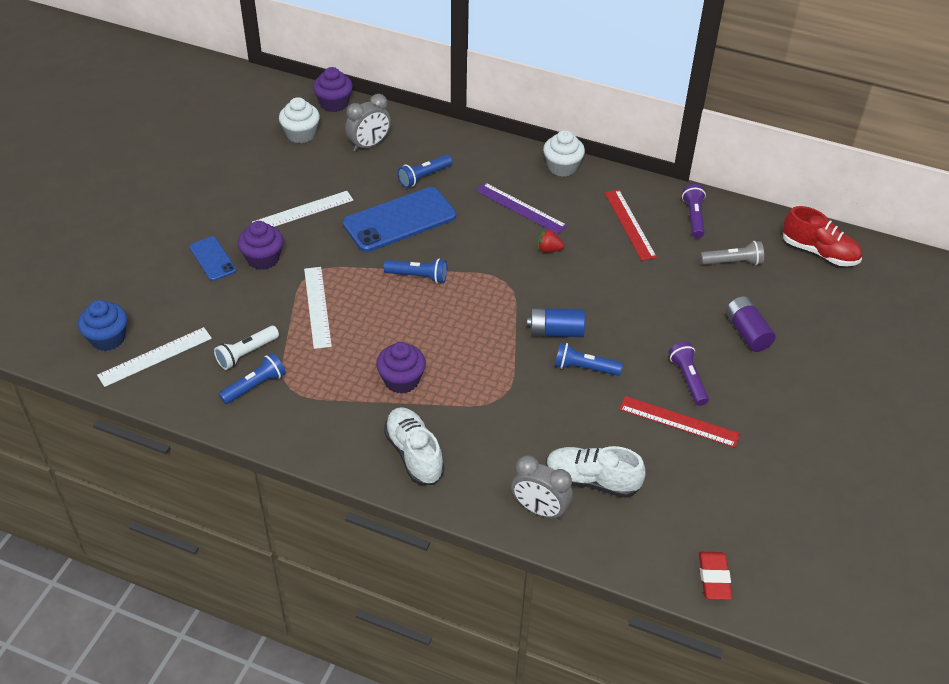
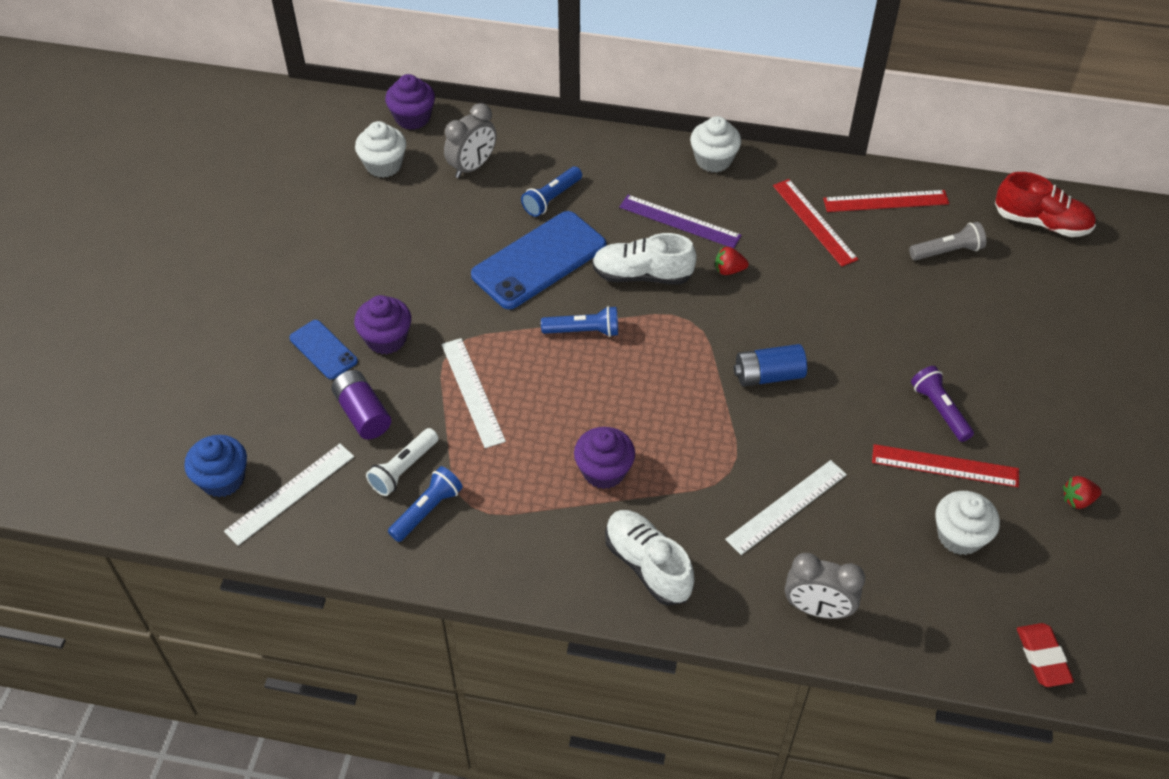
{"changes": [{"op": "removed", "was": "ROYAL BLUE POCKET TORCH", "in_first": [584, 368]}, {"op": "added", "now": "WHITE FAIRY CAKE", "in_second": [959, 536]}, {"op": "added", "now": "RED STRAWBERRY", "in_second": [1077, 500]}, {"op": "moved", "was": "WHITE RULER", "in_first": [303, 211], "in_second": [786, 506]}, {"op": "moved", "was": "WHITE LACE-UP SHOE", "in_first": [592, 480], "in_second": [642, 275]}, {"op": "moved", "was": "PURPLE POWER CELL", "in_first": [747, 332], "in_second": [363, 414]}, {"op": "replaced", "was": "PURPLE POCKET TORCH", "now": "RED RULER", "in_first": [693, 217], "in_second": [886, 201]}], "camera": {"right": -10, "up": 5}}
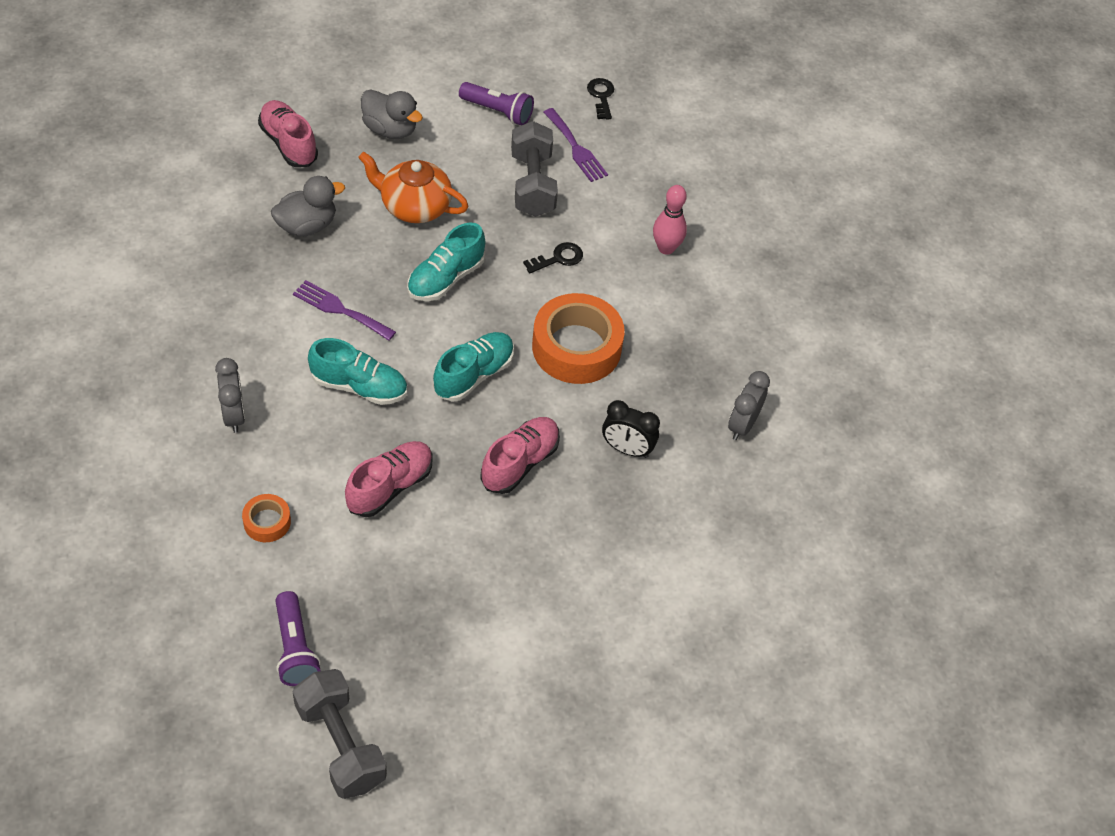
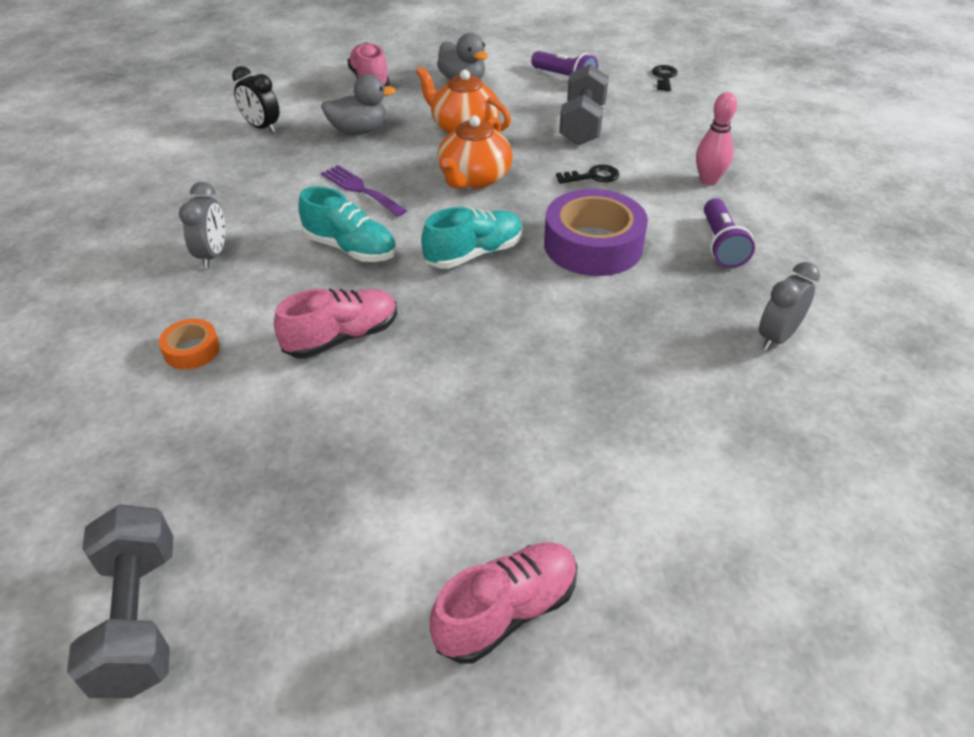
{"changes": [{"op": "removed", "was": "PURPLE TABLE FORK", "in_first": [576, 148]}, {"op": "moved", "was": "PURPLE POCKET TORCH", "in_first": [295, 648], "in_second": [721, 245]}, {"op": "moved", "was": "PINK LACE-UP SHOE", "in_first": [520, 463], "in_second": [506, 612]}, {"op": "moved", "was": "EBONY ALARM CLOCK", "in_first": [627, 449], "in_second": [262, 127]}, {"op": "replaced", "was": "TEAL LACE-UP SHOE", "now": "BRIGHT ORANGE TEAPOT", "in_first": [446, 278], "in_second": [474, 179]}, {"op": "recoloured", "was": "BRIGHT ORANGE ROLL OF TAPE", "now": "PURPLE ROLL OF TAPE", "in_first": [576, 347], "in_second": [593, 245]}], "camera": {"right": 20, "up": -10}}
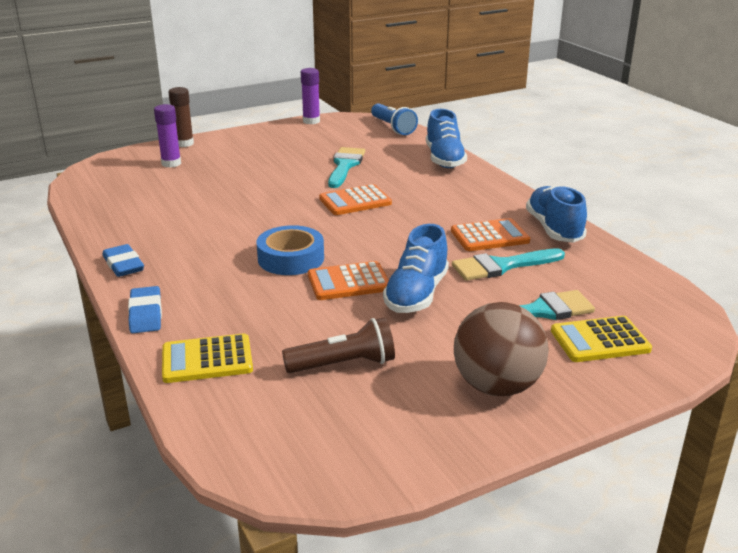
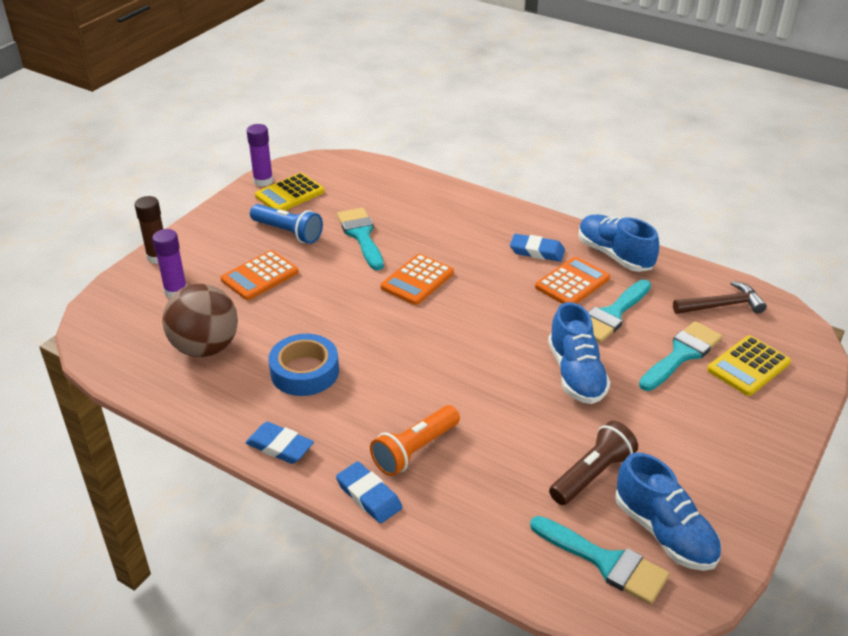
{"changes": [{"op": "added", "now": "BRIGHT ORANGE POCKET TORCH", "in_second": [415, 450]}, {"op": "added", "now": "ROYAL BLUE GUM ERASER", "in_second": [537, 251]}, {"op": "added", "now": "TEAL BRUSH", "in_second": [605, 562]}, {"op": "added", "now": "DARK BROWN CARPENTER'S HAMMER", "in_second": [722, 305]}, {"op": "moved", "was": "YELLOW CALCULATOR", "in_first": [207, 360], "in_second": [290, 194]}, {"op": "moved", "was": "ROYAL BLUE ROLL OF TAPE", "in_first": [291, 258], "in_second": [304, 372]}, {"op": "moved", "was": "BRIGHT ORANGE CALCULATOR", "in_first": [348, 282], "in_second": [260, 276]}, {"op": "moved", "was": "ROYAL BLUE POCKET TORCH", "in_first": [393, 127], "in_second": [288, 232]}, {"op": "moved", "was": "ROYAL BLUE LACE-UP SHOE", "in_first": [444, 159], "in_second": [664, 532]}, {"op": "moved", "was": "DARK BROWN PLAY BALL", "in_first": [496, 386], "in_second": [205, 347]}], "camera": {"right": -30, "up": 10}}
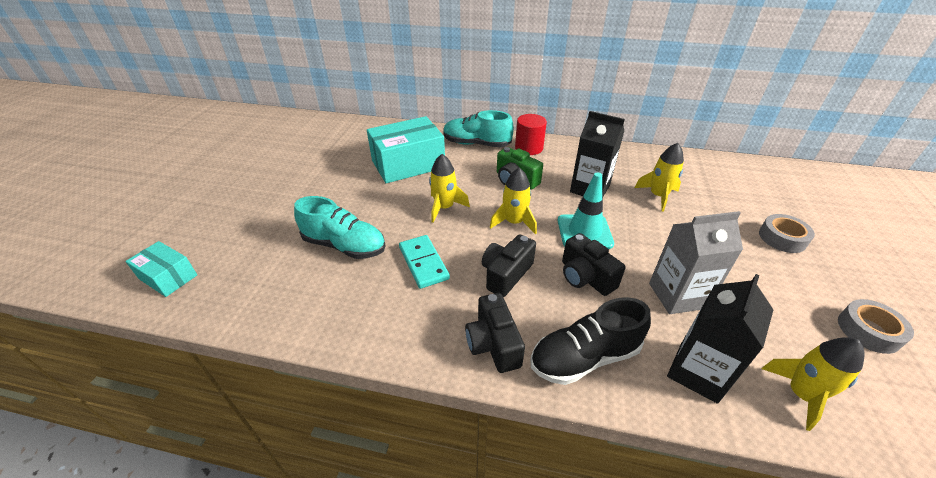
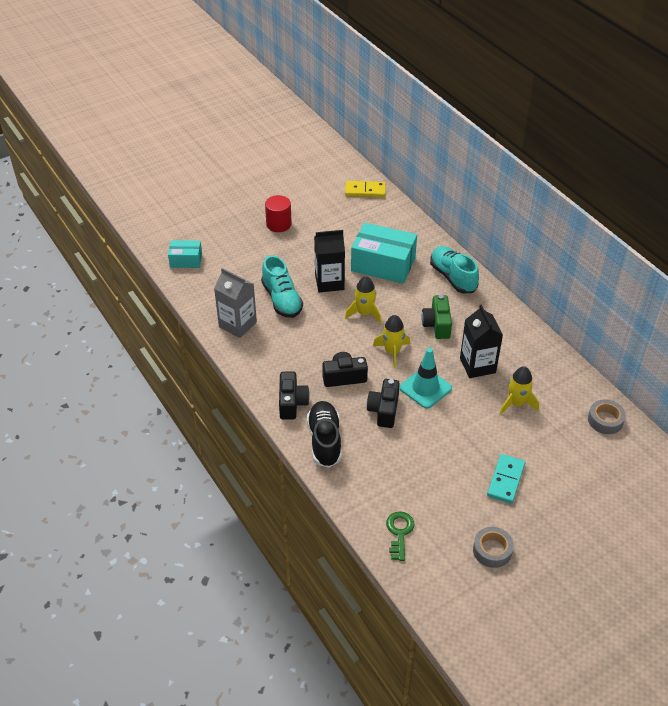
{"changes": [{"op": "added", "now": "YELLOW DOMINO PIECE", "in_second": [365, 191]}, {"op": "moved", "was": "TEAL DOMINO PIECE", "in_first": [423, 263], "in_second": [505, 480]}, {"op": "moved", "was": "RED SOLID CYLINDER", "in_first": [529, 148], "in_second": [278, 224]}, {"op": "moved", "was": "GRAY JUICE CARTON", "in_first": [677, 295], "in_second": [237, 324]}, {"op": "moved", "was": "EBONY JUICE CARTON", "in_first": [698, 372], "in_second": [329, 282]}, {"op": "moved", "was": "GRAY ROLL OF TAPE", "in_first": [782, 238], "in_second": [605, 420]}, {"op": "replaced", "was": "YELLOW SPACESHIP", "now": "EMERALD LATCHKEY", "in_first": [801, 394], "in_second": [399, 532]}, {"op": "turned", "was": "TEAL PACKAGE", "in_first": [168, 277], "in_second": [186, 260], "clockwise": -75}, {"op": "turned", "was": "EBONY PHOTO CAMERA", "in_first": [493, 344], "in_second": [292, 403], "clockwise": 150}, {"op": "turned", "was": "EBONY LACE-UP SHOE", "in_first": [584, 357], "in_second": [325, 441], "clockwise": 60}], "camera": {"right": 45, "up": 5}}
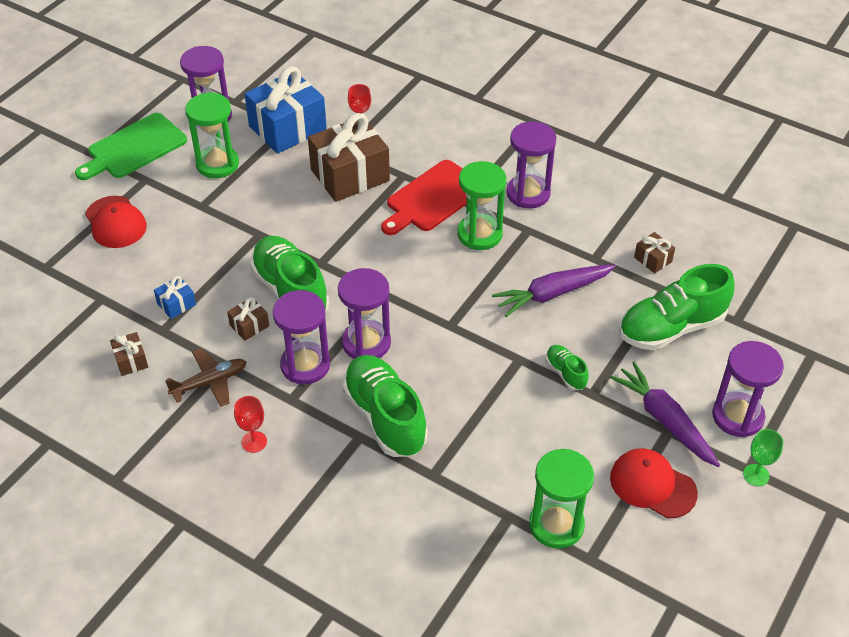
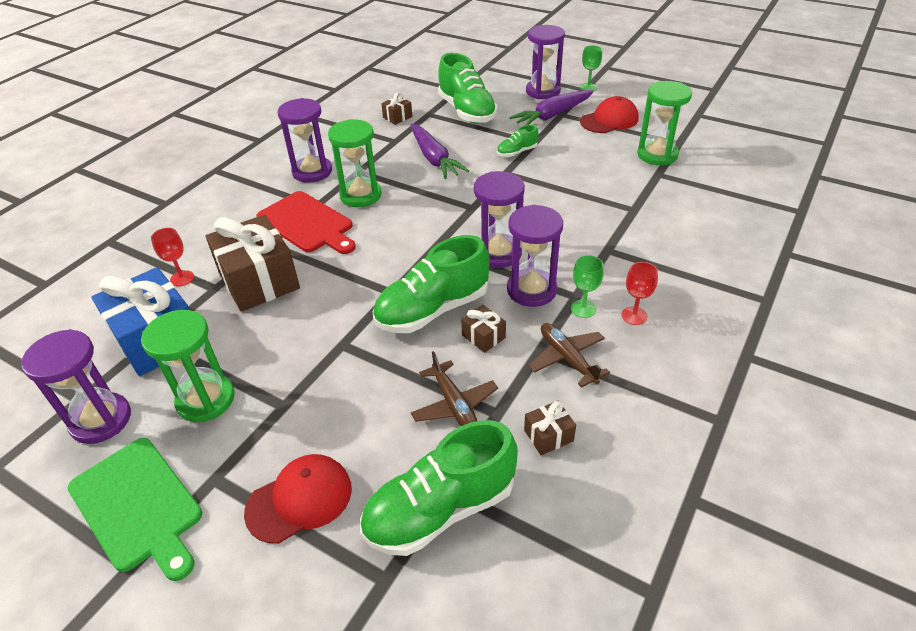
{"changes": [{"op": "added", "now": "EMERALD GOBLET", "in_second": [583, 309]}, {"op": "moved", "was": "EMERALD LACE-UP SHOE", "in_first": [385, 417], "in_second": [440, 509]}, {"op": "replaced", "was": "ROYAL BLUE GIFT", "now": "DARK BROWN PLANE", "in_first": [176, 304], "in_second": [454, 405]}, {"op": "turned", "was": "RED BASEBALL CAP", "in_first": [652, 485], "in_second": [609, 120], "clockwise": -150}], "camera": {"right": -90, "up": -5}}
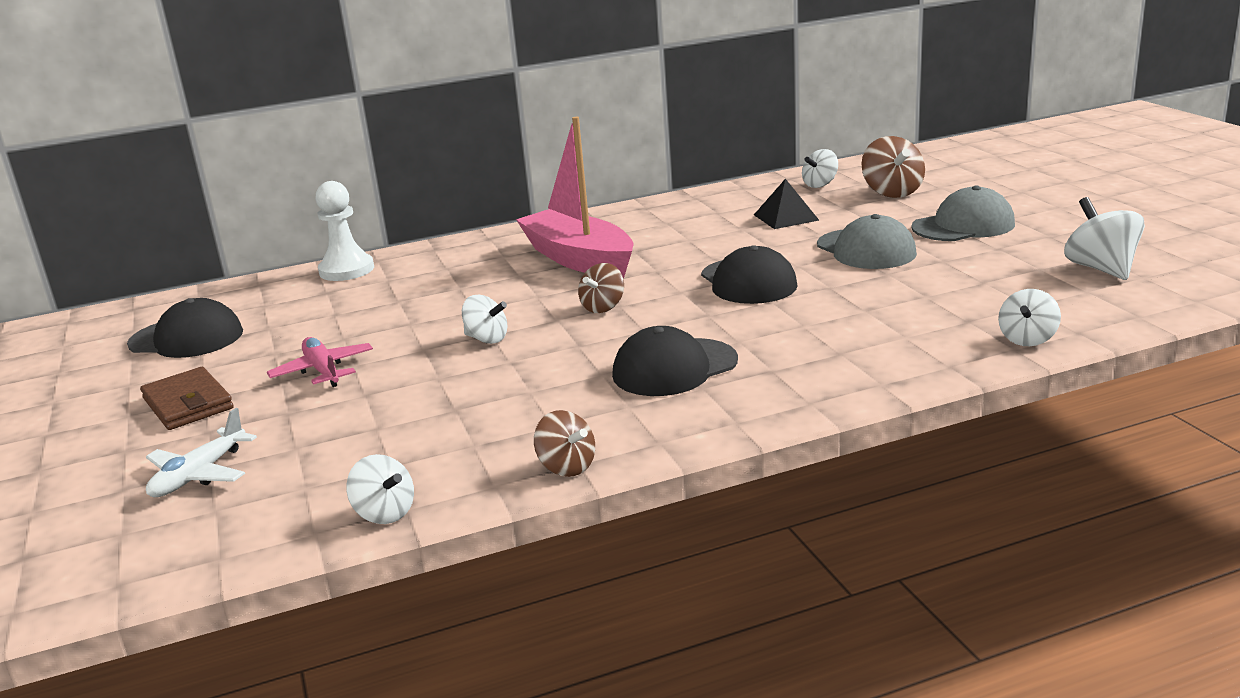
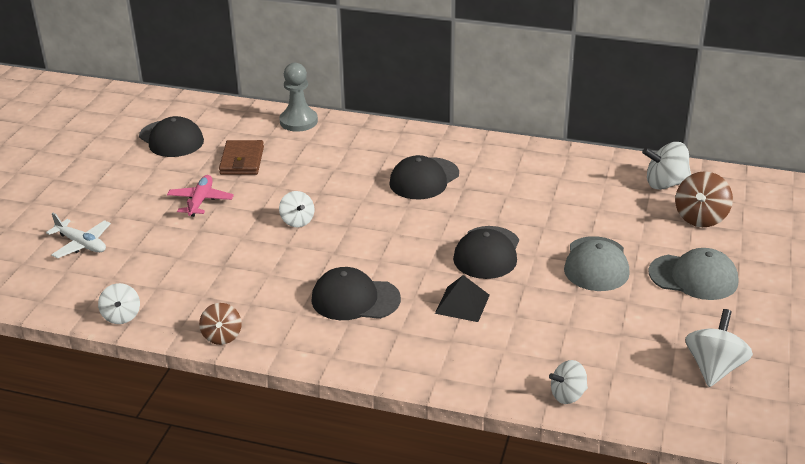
{"changes": [{"op": "removed", "was": "DARK BROWN TOY TOP", "in_first": [603, 307]}, {"op": "moved", "was": "DARK BROWN CARD WALLET", "in_first": [188, 403], "in_second": [242, 161]}, {"op": "moved", "was": "EBONY SOLID PYRAMID", "in_first": [786, 217], "in_second": [462, 304]}, {"op": "replaced", "was": "PINK BOAT", "now": "EBONY BASEBALL CAP", "in_first": [579, 259], "in_second": [424, 179]}, {"op": "recoloured", "was": "WHITE GAME PAWN", "now": "GRAY GAME PAWN", "in_first": [346, 270], "in_second": [298, 121]}, {"op": "turned", "was": "WHITE PLANE", "in_first": [199, 475], "in_second": [82, 244], "clockwise": -120}, {"op": "resized", "was": "WHITE TOY TOP", "in_first": [820, 184], "in_second": [665, 184], "ratio": 1.52}], "camera": {"right": 35, "up": 10}}
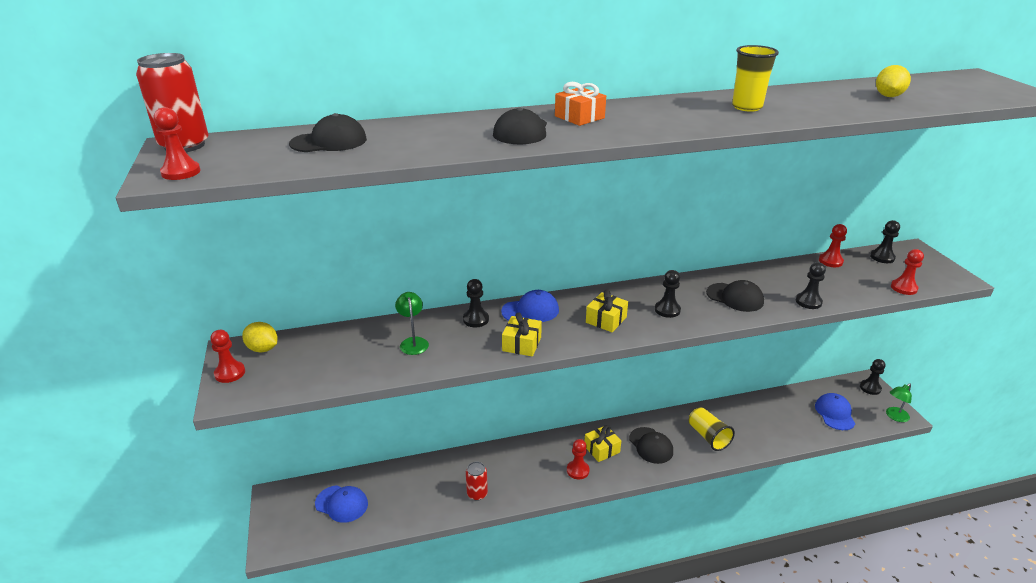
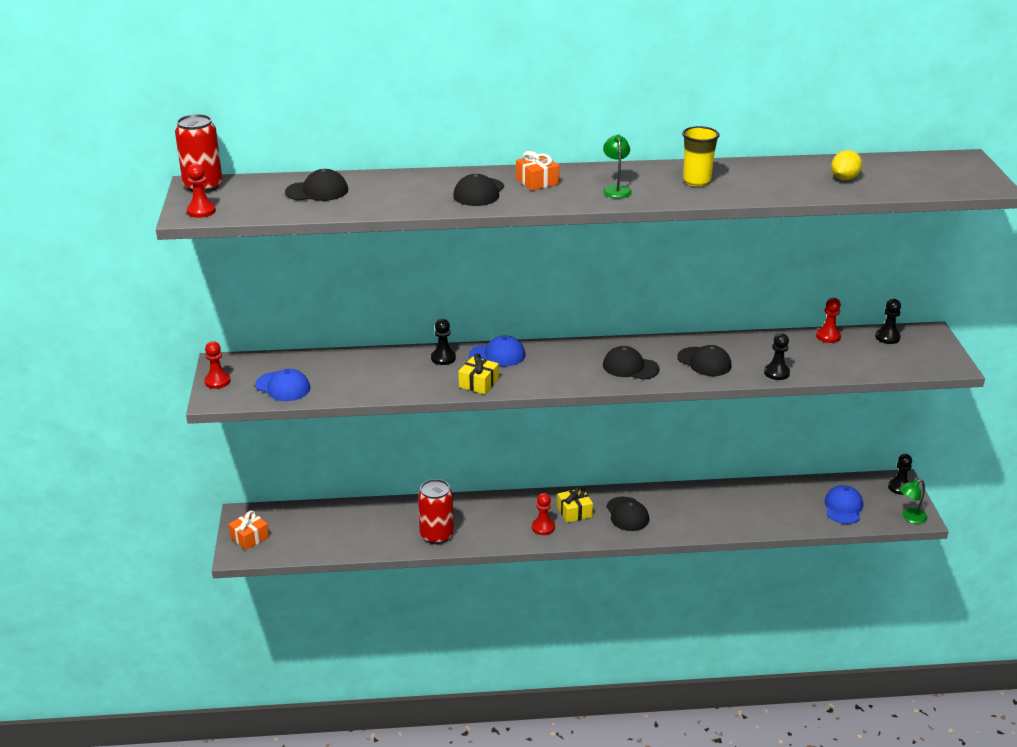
{"changes": [{"op": "removed", "was": "YELLOW LEMON", "in_first": [263, 349]}, {"op": "removed", "was": "YELLOW GIFT", "in_first": [606, 320]}, {"op": "removed", "was": "YELLOW BEAKER", "in_first": [708, 437]}, {"op": "removed", "was": "RED GAME PAWN", "in_first": [903, 288]}, {"op": "added", "now": "BRIGHT ORANGE GIFT", "in_second": [249, 537]}, {"op": "moved", "was": "ROYAL BLUE BASEBALL CAP", "in_first": [342, 504], "in_second": [283, 387]}, {"op": "moved", "was": "EMERALD READING LAMP", "in_first": [413, 342], "in_second": [616, 189]}, {"op": "replaced", "was": "EBONY GAME PAWN", "now": "EBONY BASEBALL CAP", "in_first": [667, 310], "in_second": [630, 367]}, {"op": "resized", "was": "RED CAN", "in_first": [477, 494], "in_second": [436, 535], "ratio": 1.63}], "camera": {"right": 10, "up": 0}}
